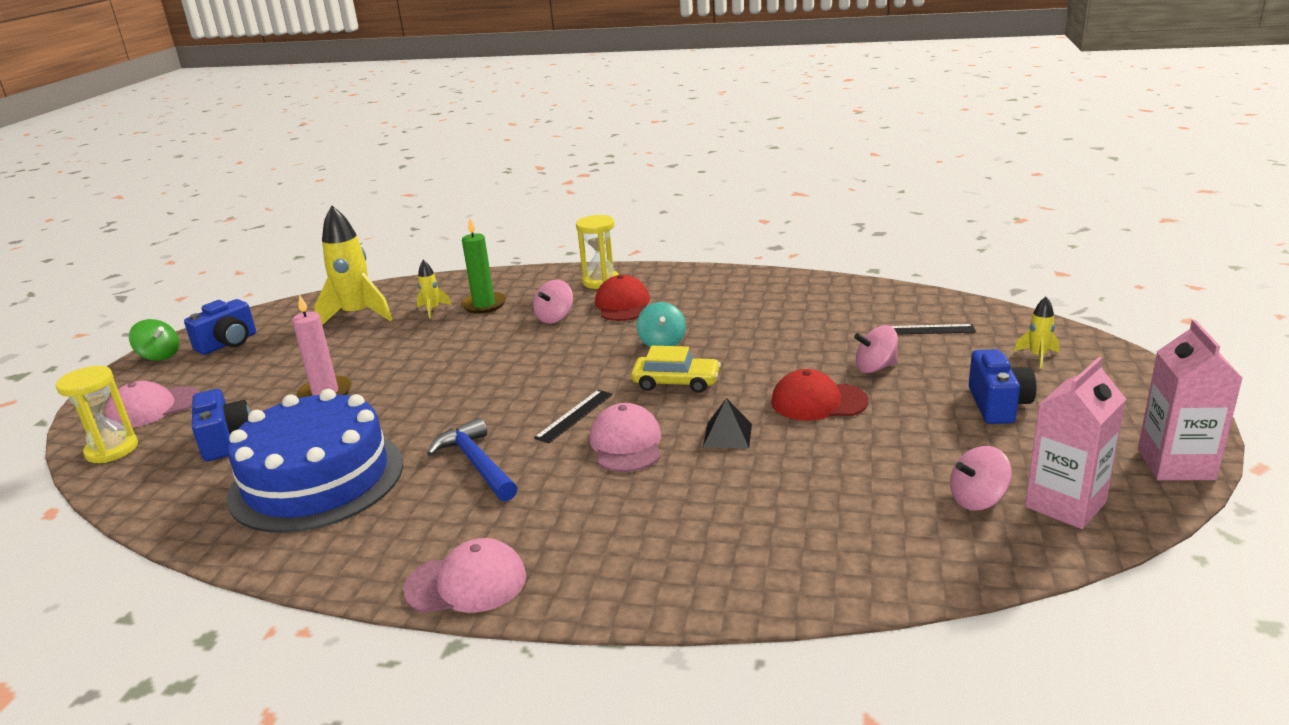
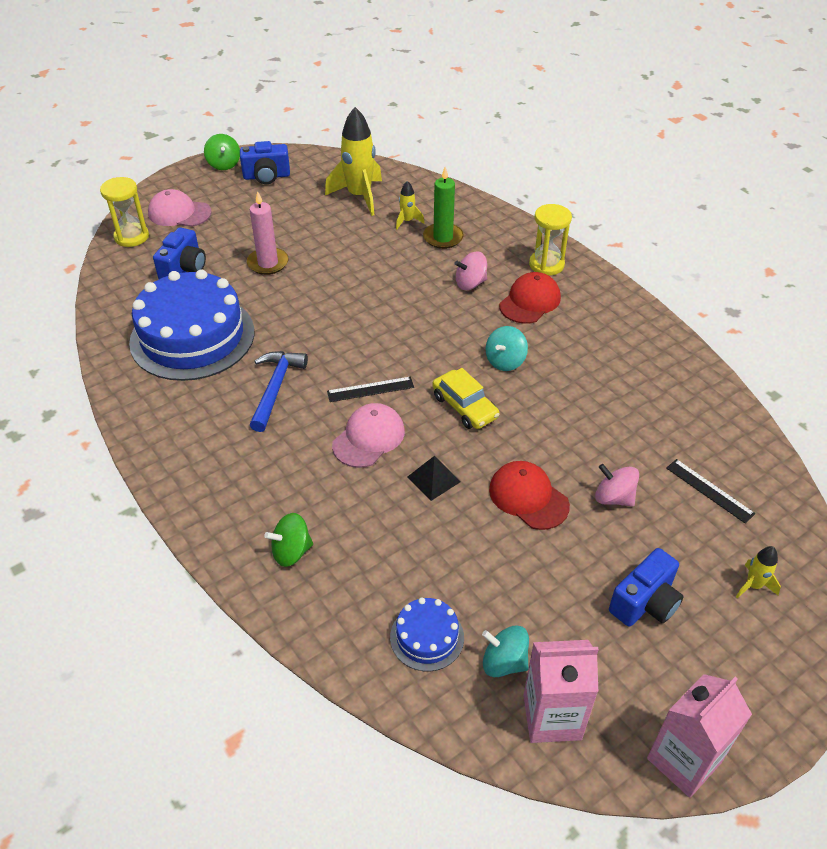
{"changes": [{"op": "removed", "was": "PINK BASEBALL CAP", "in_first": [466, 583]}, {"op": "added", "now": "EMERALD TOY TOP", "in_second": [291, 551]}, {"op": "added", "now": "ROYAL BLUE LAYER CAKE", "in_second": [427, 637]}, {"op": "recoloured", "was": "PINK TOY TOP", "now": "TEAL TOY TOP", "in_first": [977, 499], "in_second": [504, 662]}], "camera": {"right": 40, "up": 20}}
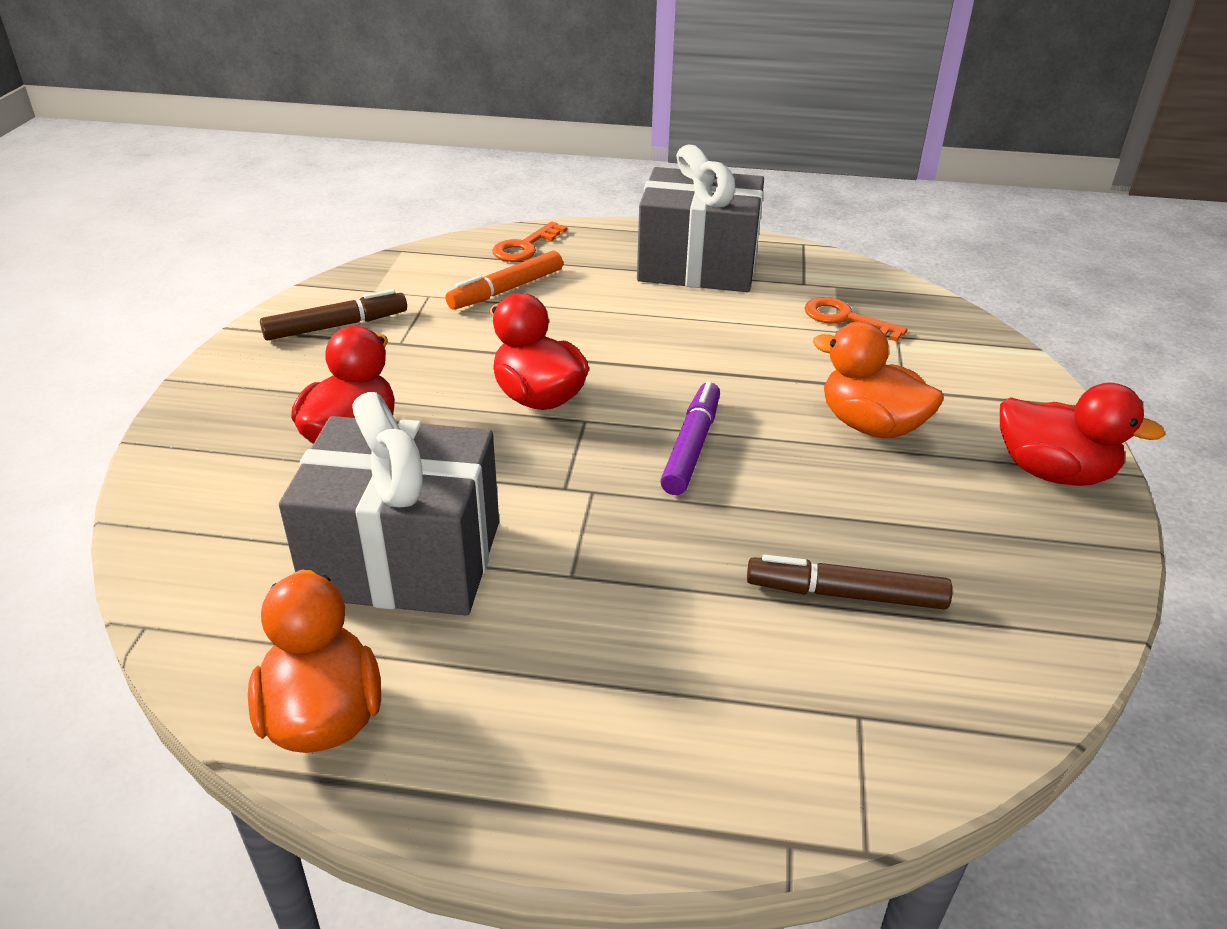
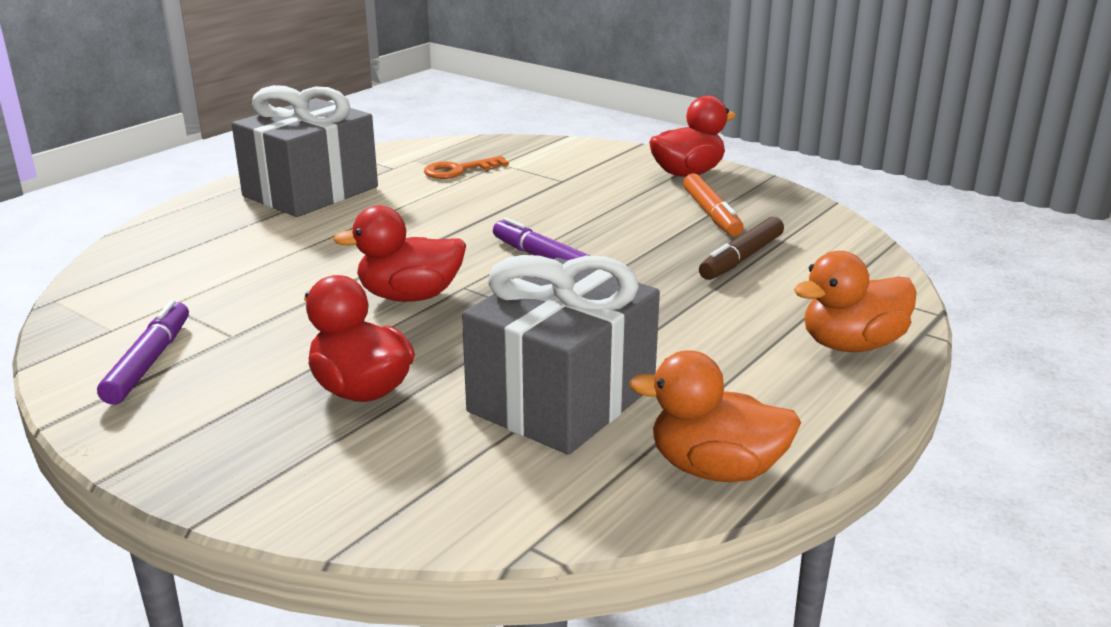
{"changes": [{"op": "removed", "was": "BRIGHT ORANGE LATCHKEY", "in_first": [525, 247]}, {"op": "moved", "was": "BRIGHT ORANGE MARKER", "in_first": [506, 290], "in_second": [711, 214]}, {"op": "moved", "was": "BRIGHT ORANGE TOY DUCK", "in_first": [870, 426], "in_second": [851, 345]}, {"op": "recoloured", "was": "DARK BROWN MARKER", "now": "PURPLE MARKER", "in_first": [336, 326], "in_second": [149, 362]}], "camera": {"right": -60, "up": -10}}
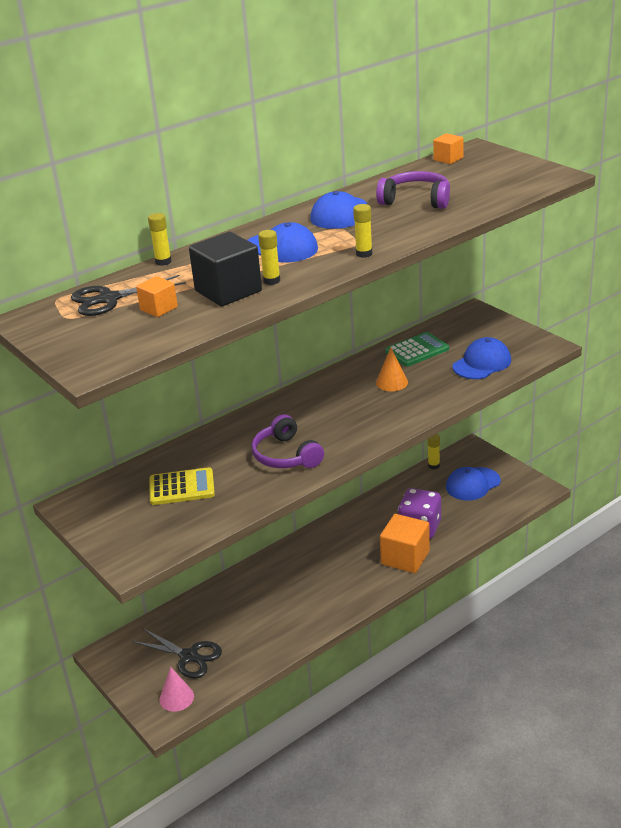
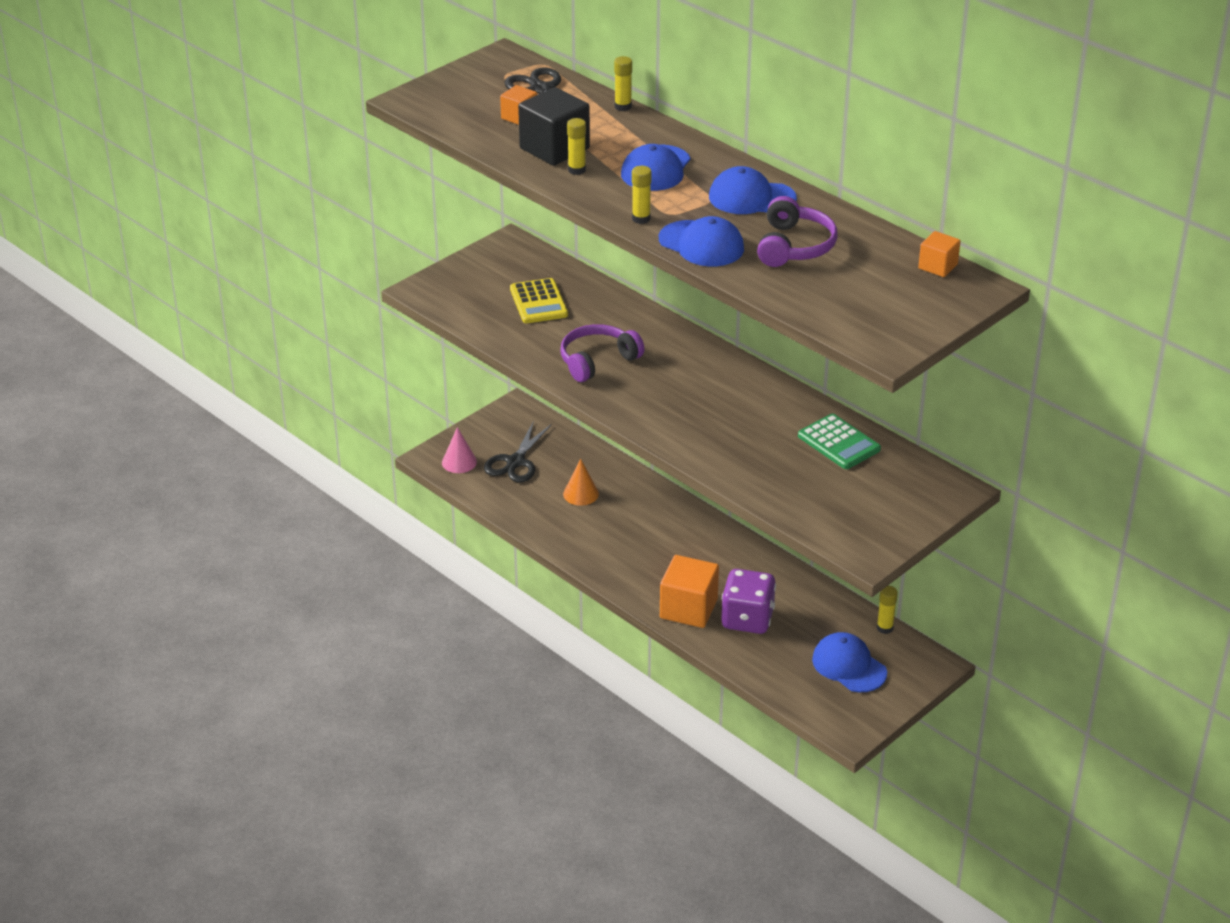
{"changes": [{"op": "moved", "was": "BRIGHT ORANGE CONE", "in_first": [391, 382], "in_second": [581, 494]}, {"op": "moved", "was": "ROYAL BLUE BASEBALL CAP", "in_first": [482, 363], "in_second": [701, 244]}], "camera": {"right": 80, "up": 5}}
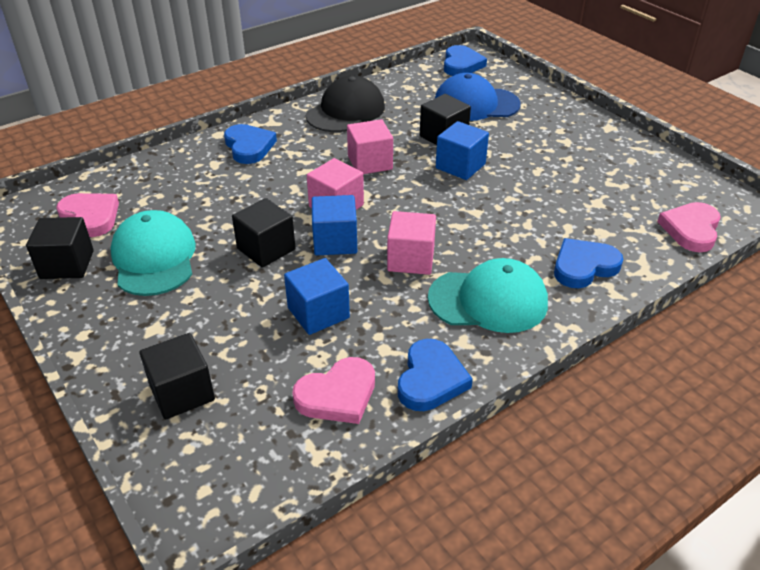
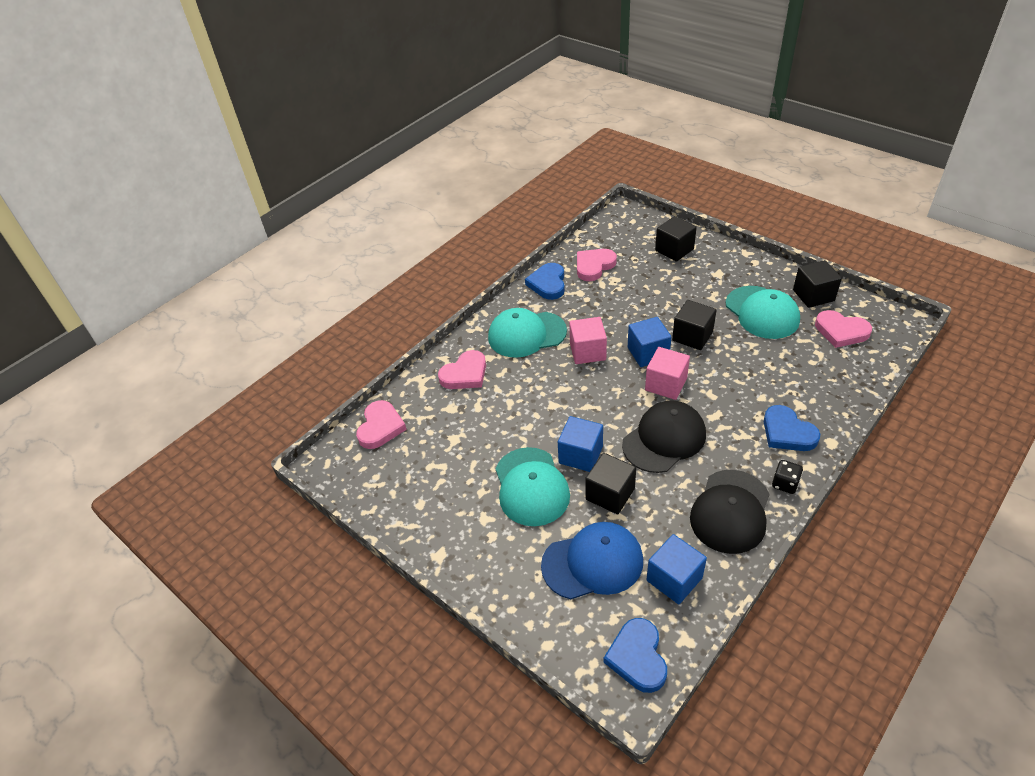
{"changes": [{"op": "added", "now": "TEAL BASEBALL CAP", "in_second": [531, 486]}, {"op": "added", "now": "EBONY DICE", "in_second": [785, 484]}, {"op": "moved", "was": "ROYAL BLUE SOLID CUBE", "in_first": [318, 313], "in_second": [674, 579]}, {"op": "replaced", "was": "PINK SOLID CUBE", "now": "EBONY BASEBALL CAP", "in_first": [370, 163], "in_second": [664, 439]}, {"op": "recoloured", "was": "ROYAL BLUE HEART", "now": "PINK HEART", "in_first": [584, 266], "in_second": [465, 374]}], "camera": {"right": 170, "up": 5}}
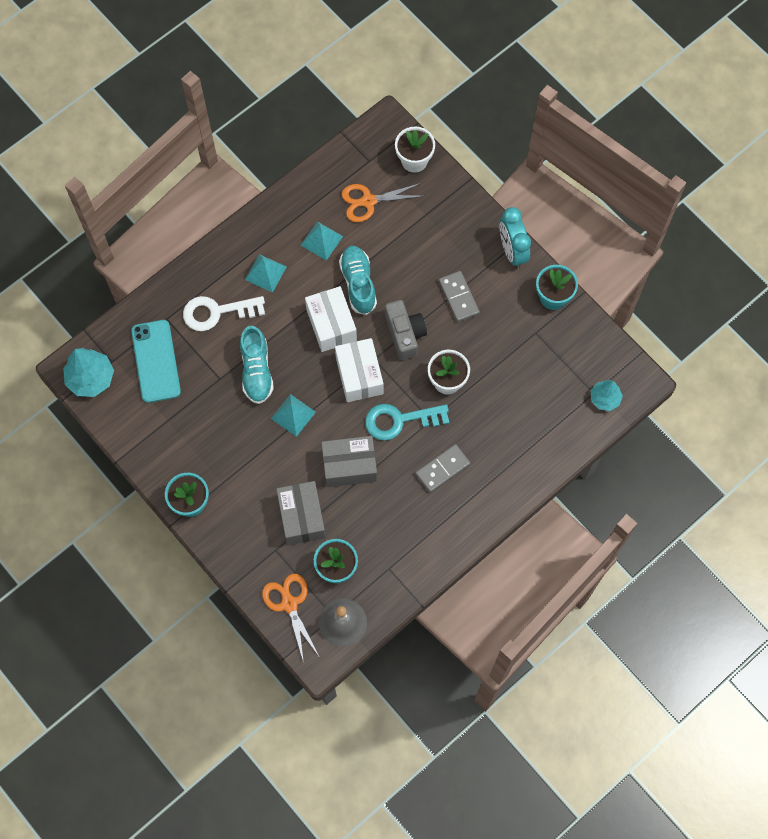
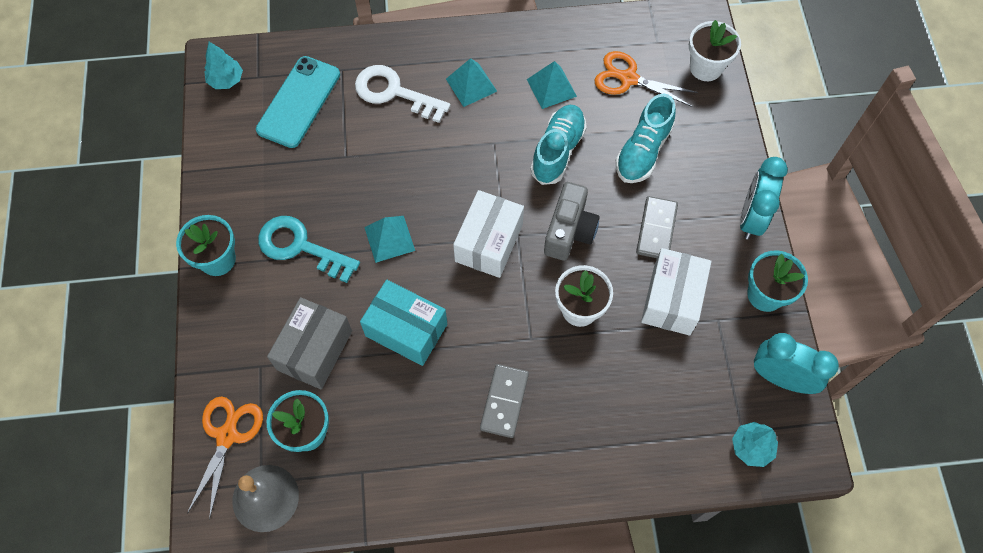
{"changes": [{"op": "added", "now": "TEAL ALARM CLOCK", "in_second": [780, 377]}, {"op": "moved", "was": "TEAL LACE-UP SHOE", "in_first": [256, 371], "in_second": [643, 151]}, {"op": "moved", "was": "WHITE PACKAGE", "in_first": [331, 325], "in_second": [672, 299]}, {"op": "moved", "was": "TEAL LATCHKEY", "in_first": [399, 420], "in_second": [300, 247]}, {"op": "recoloured", "was": "GRAY PACKAGE", "now": "TEAL PACKAGE", "in_first": [349, 466], "in_second": [406, 330]}, {"op": "turned", "was": "GRAY DOMINO PIECE", "in_first": [442, 469], "in_second": [504, 401], "clockwise": -75}, {"op": "resized", "was": "TEAL FIR TREE", "in_first": [91, 378], "in_second": [226, 80], "ratio": 0.63}], "camera": {"right": 35, "up": -5}}
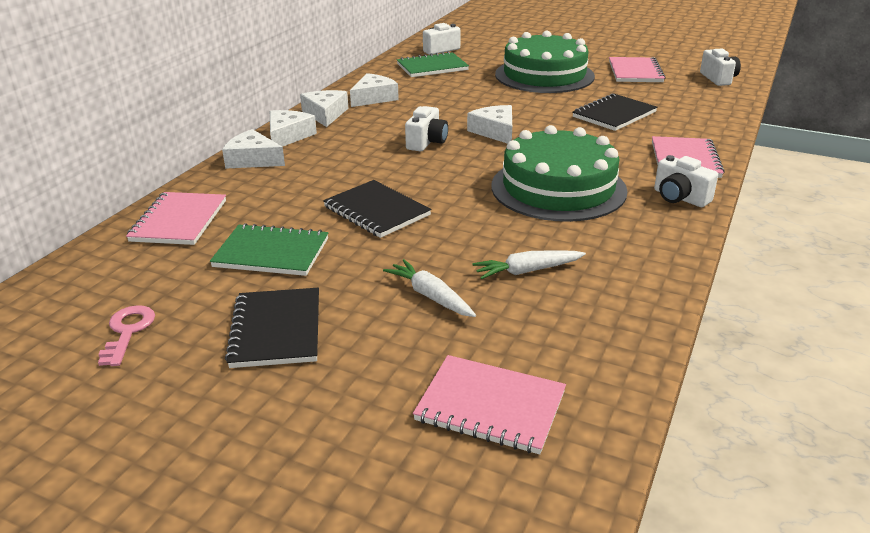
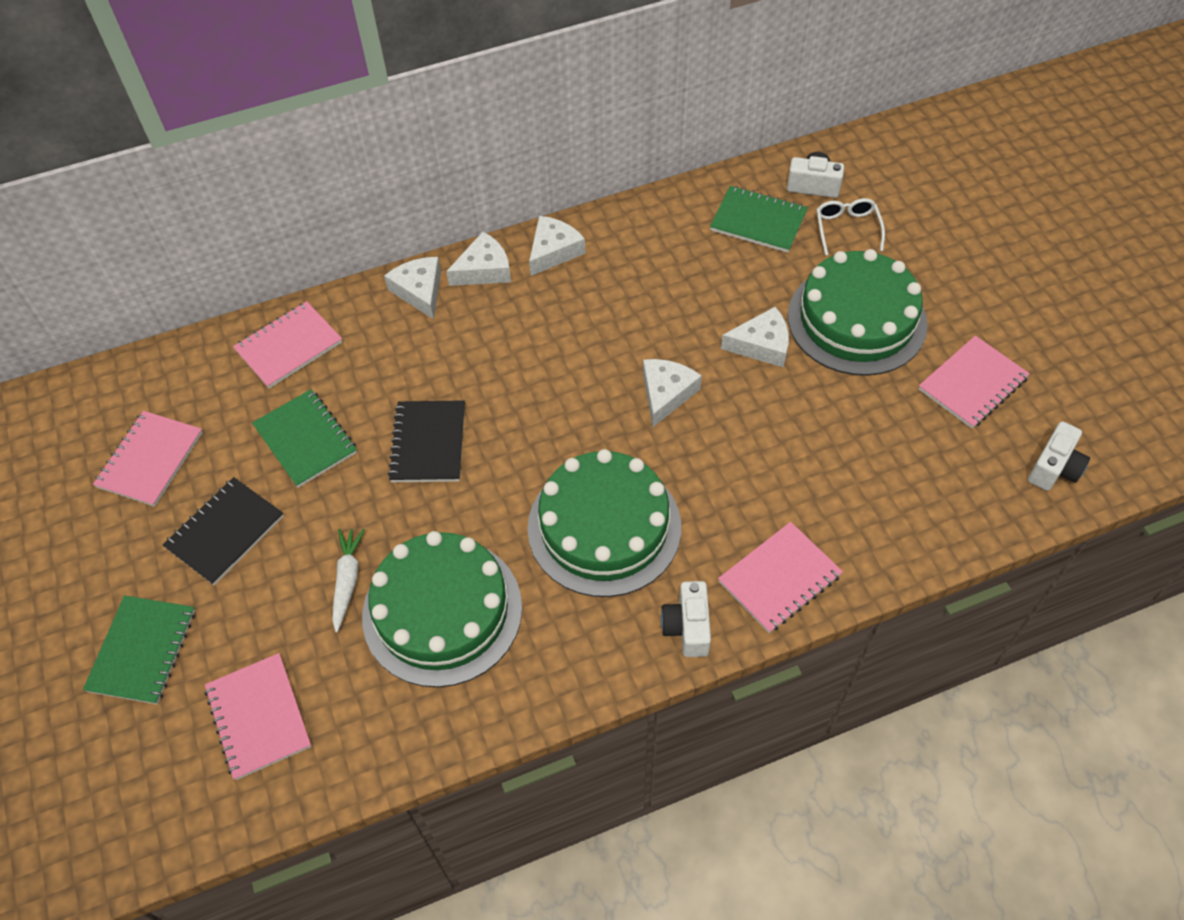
{"changes": [{"op": "removed", "was": "WHITE PHOTO CAMERA", "in_first": [427, 142]}, {"op": "removed", "was": "EBONY NOTEBOOK", "in_first": [614, 115]}, {"op": "added", "now": "EMERALD NOTEBOOK", "in_second": [142, 651]}, {"op": "added", "now": "WHITE GLASSES", "in_second": [847, 229]}, {"op": "moved", "was": "WHITE PIECE OF CHEESE", "in_first": [373, 98], "in_second": [761, 345]}, {"op": "replaced", "was": "PINK LATCHKEY", "now": "PINK NOTEBOOK", "in_first": [128, 331], "in_second": [150, 460]}, {"op": "replaced", "was": "WHITE CARROT", "now": "EMERALD LAYER CAKE", "in_first": [527, 271], "in_second": [442, 611]}], "camera": {"right": 45, "up": 25}}
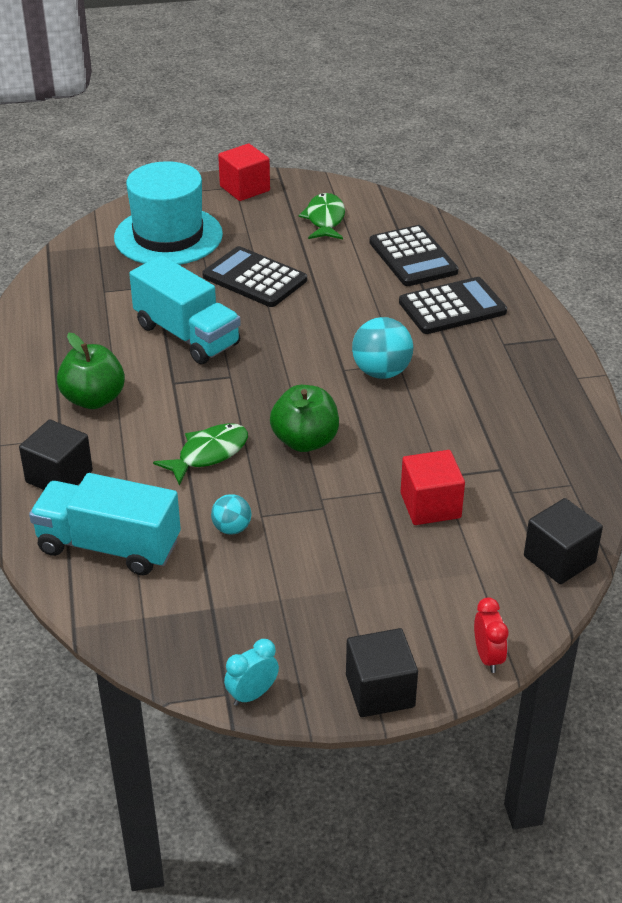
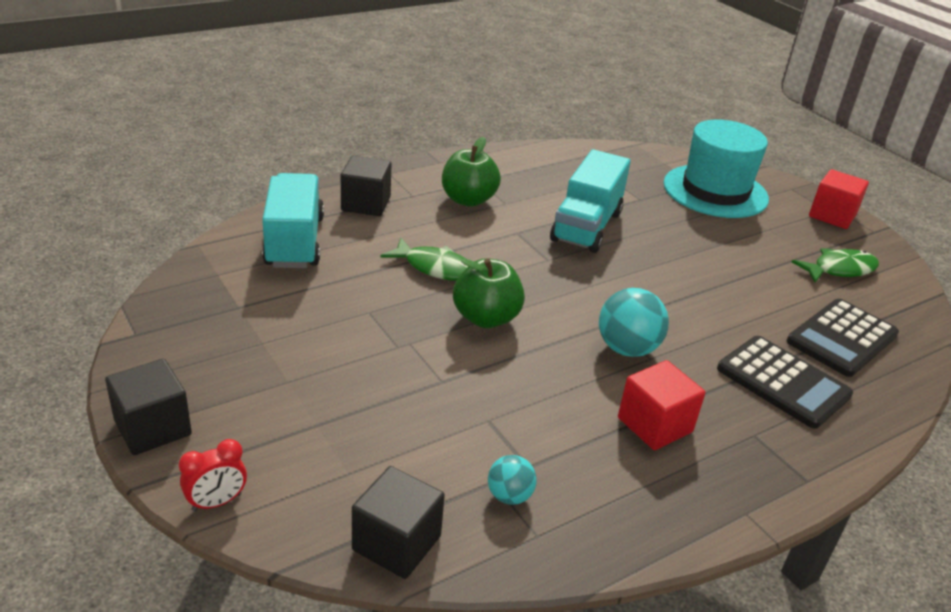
{"changes": [{"op": "removed", "was": "EBONY CALCULATOR", "in_first": [254, 278]}, {"op": "removed", "was": "TEAL ALARM CLOCK", "in_first": [252, 694]}, {"op": "moved", "was": "TEAL PLAY BALL", "in_first": [232, 528], "in_second": [509, 496]}, {"op": "moved", "was": "RED SOLID CUBE", "in_first": [430, 505], "in_second": [655, 425]}], "camera": {"right": 65, "up": -5}}
